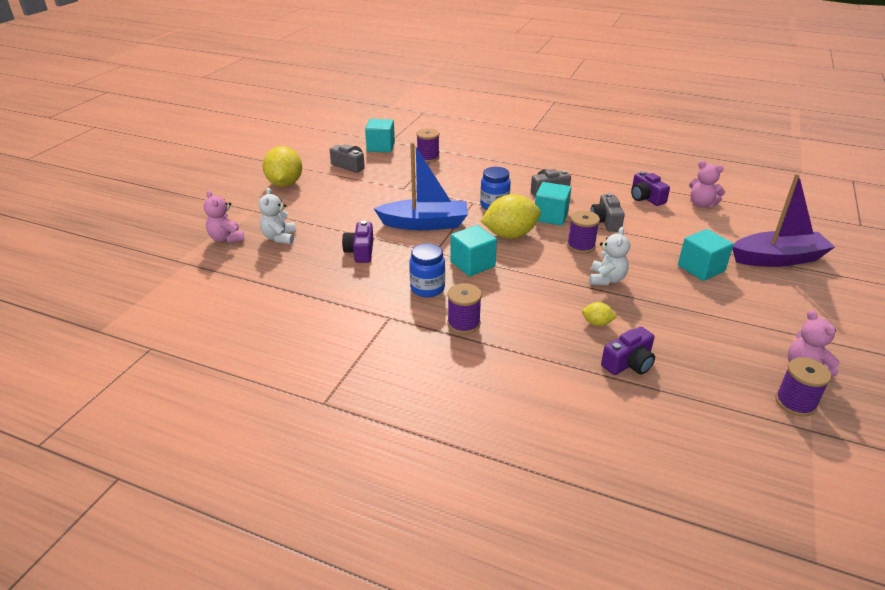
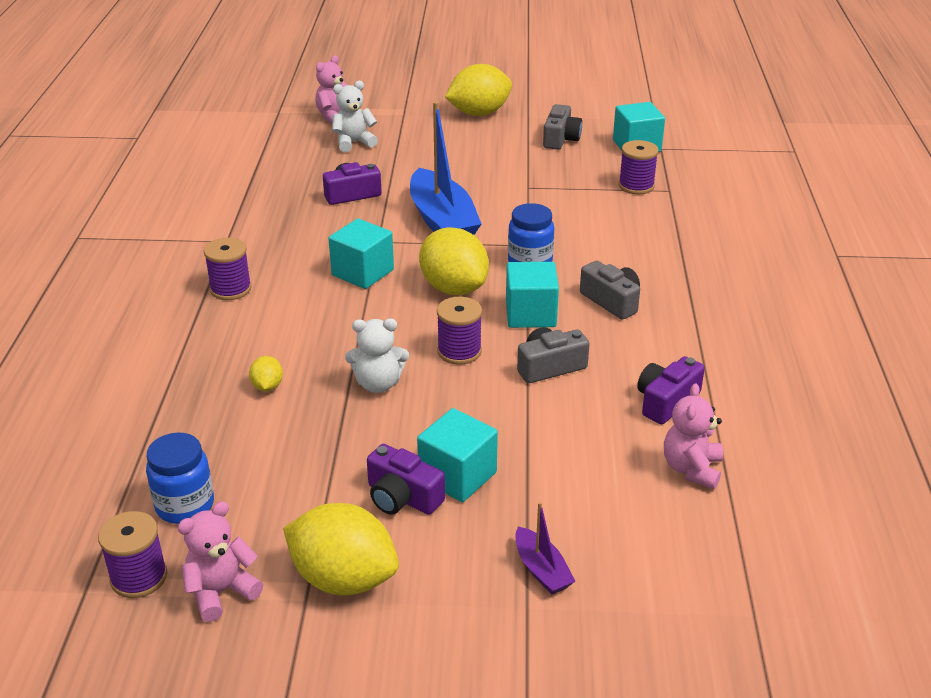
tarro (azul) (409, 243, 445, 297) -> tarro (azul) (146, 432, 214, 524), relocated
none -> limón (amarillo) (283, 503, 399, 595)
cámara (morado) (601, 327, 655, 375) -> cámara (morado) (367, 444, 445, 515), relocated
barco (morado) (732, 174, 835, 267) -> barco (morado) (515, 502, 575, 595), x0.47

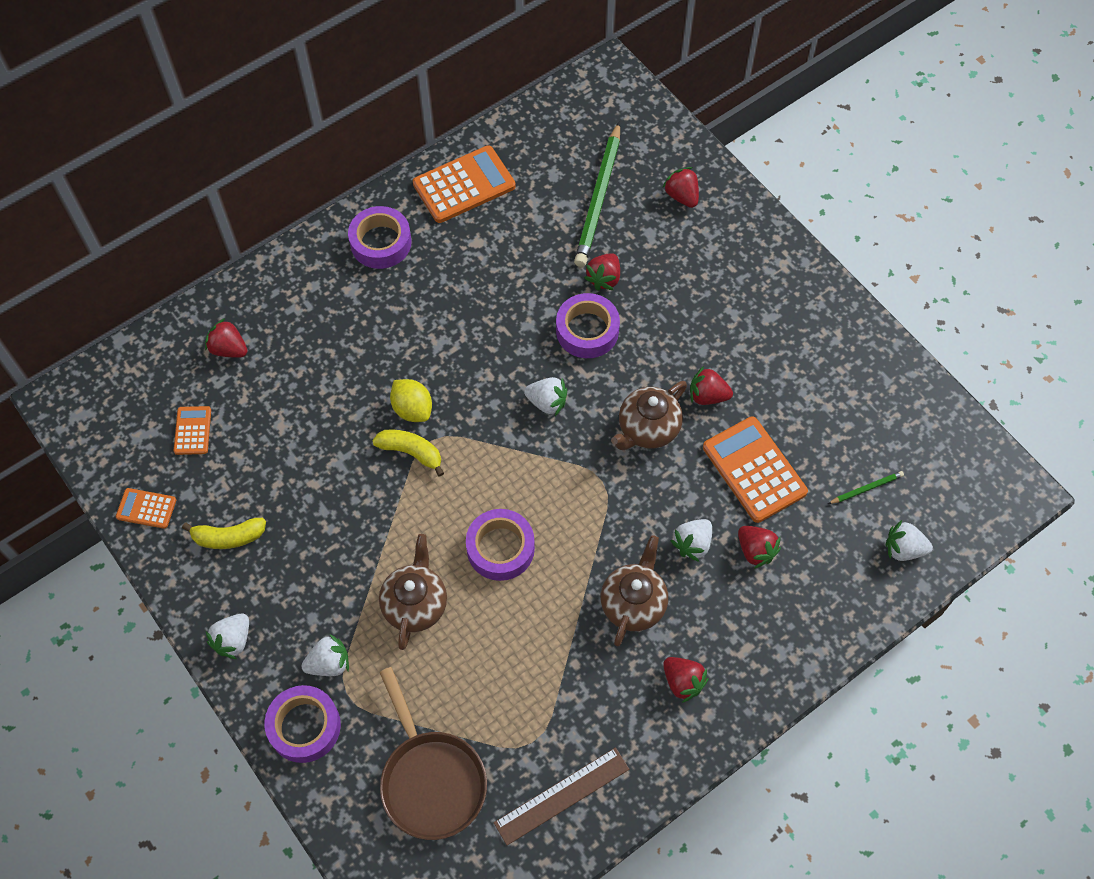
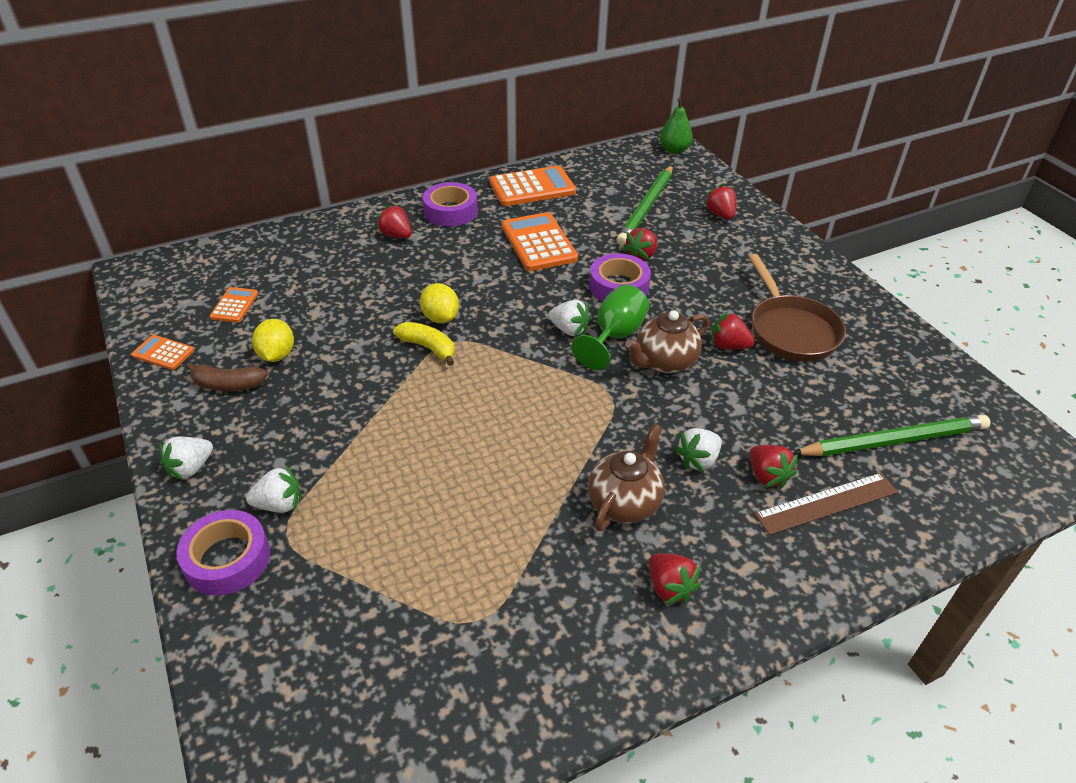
plátano (amarillo) (182, 518, 266, 549) -> plátano (marrón) (186, 363, 268, 391)
none -> limón (amarillo) (252, 319, 294, 362)
fresa (rojo) (205, 318, 248, 358) -> fresa (rojo) (376, 205, 412, 238), relocated
calculadora (naranja) (703, 416, 808, 523) -> calculadora (naranja) (502, 212, 578, 271), relocated
none -> copa (verde) (572, 284, 649, 370)
none -> pera (verde) (660, 98, 693, 154)
sartén (marrón) (380, 667, 487, 840) -> sartén (marrón) (749, 254, 846, 361), relocated
regla (marrón) (494, 747, 629, 845) -> regla (marrón) (754, 473, 898, 535), relocated
lápiz (verde) (828, 471, 904, 504) -> lápiz (verde) (793, 415, 991, 457), x2.31
tetera (marrón) (379, 534, 447, 650) -> none
cinta adhesiva (morado) (466, 509, 535, 581) -> none
fresa (blanco) (886, 520, 933, 561) -> none

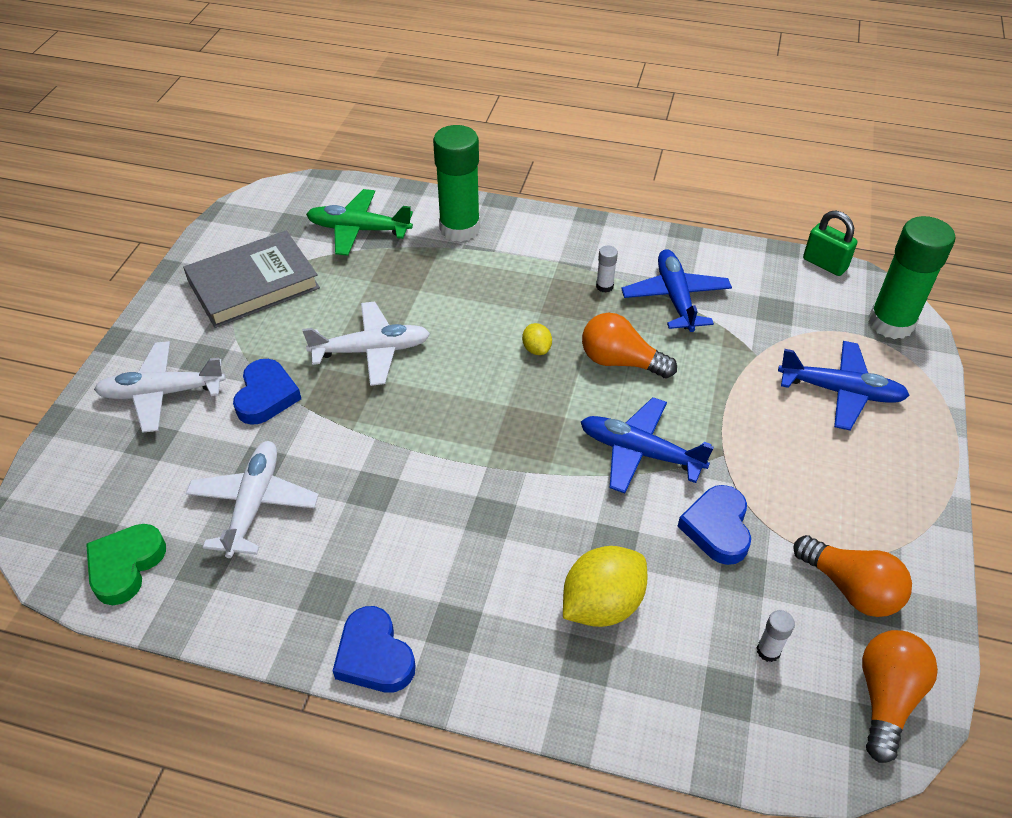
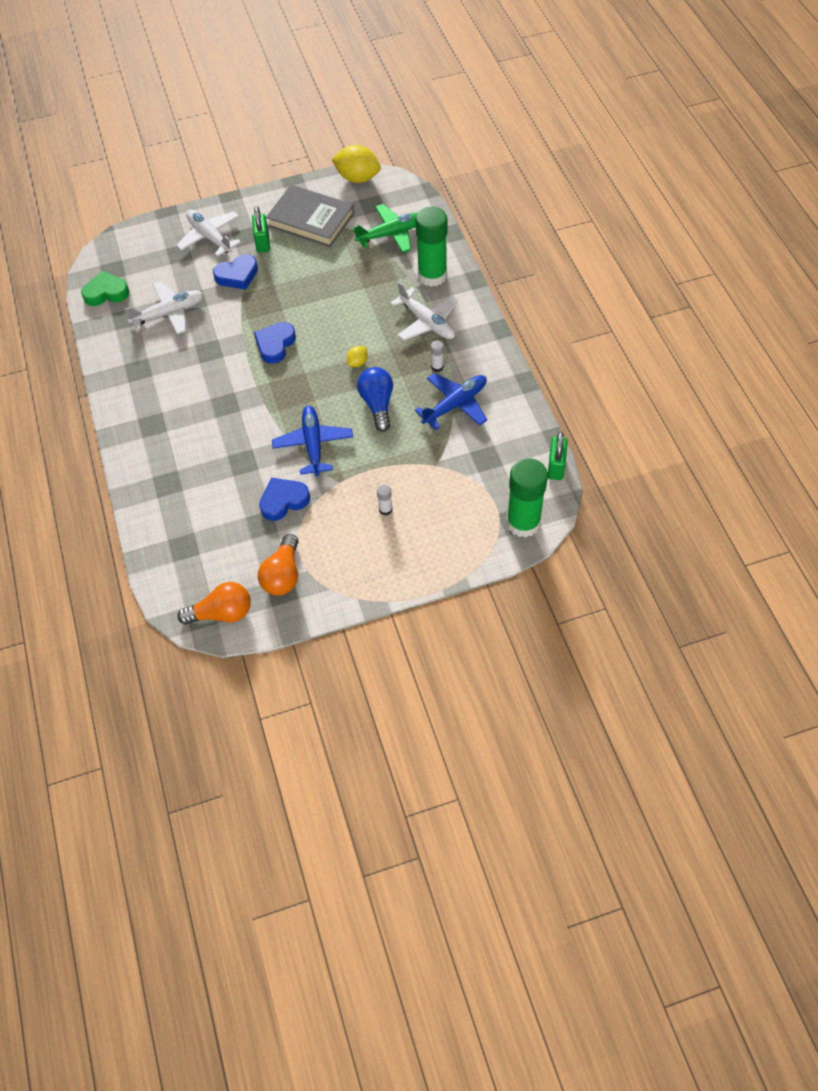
none -> candado (verde) (252, 206, 270, 253)
corazón (azul) (333, 606, 416, 692) -> corazón (azul) (254, 322, 296, 364), relocated
limón (amarillo) (563, 546, 647, 627) -> limón (amarillo) (332, 145, 381, 183), relocated
avión (verde) (306, 189, 413, 256) -> avión (verde) (353, 204, 417, 253), 90 degrees clockwise
bombilla (naranja) (582, 313, 677, 378) -> bombilla (azul) (357, 367, 393, 432)
barra de pegamento (blanco) (757, 610, 795, 662) -> barra de pegamento (blanco) (377, 484, 393, 515), relocated
avión (blanco) (302, 302, 430, 386) -> avión (blanco) (390, 282, 458, 341), relocated
avión (azul) (778, 341, 910, 430) -> none

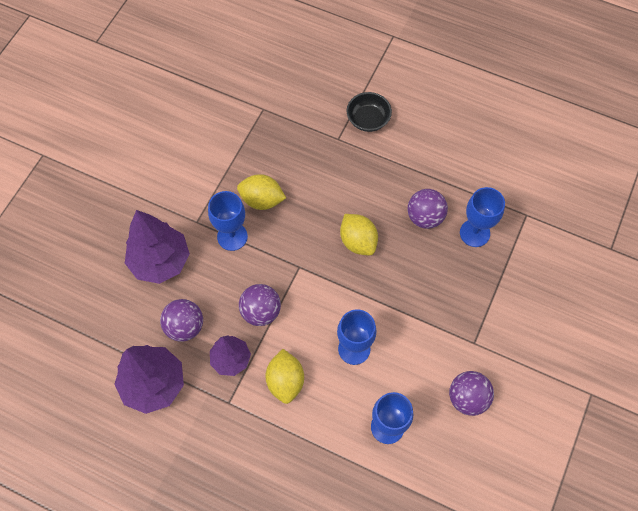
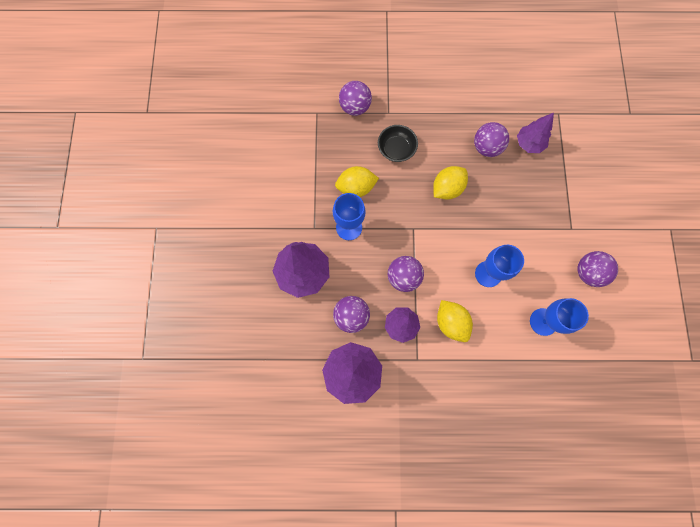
none -> pelota (morado) (339, 81, 372, 116)
cuenco (negro) (347, 92, 392, 132) -> cuenco (negro) (378, 125, 418, 162), relocated
limón (amarillo) (340, 214, 378, 255) -> limón (amarillo) (433, 166, 468, 200), 75 degrees counterclockwise
copa (azul) (460, 187, 505, 247) -> árbol (morado) (517, 113, 554, 153)

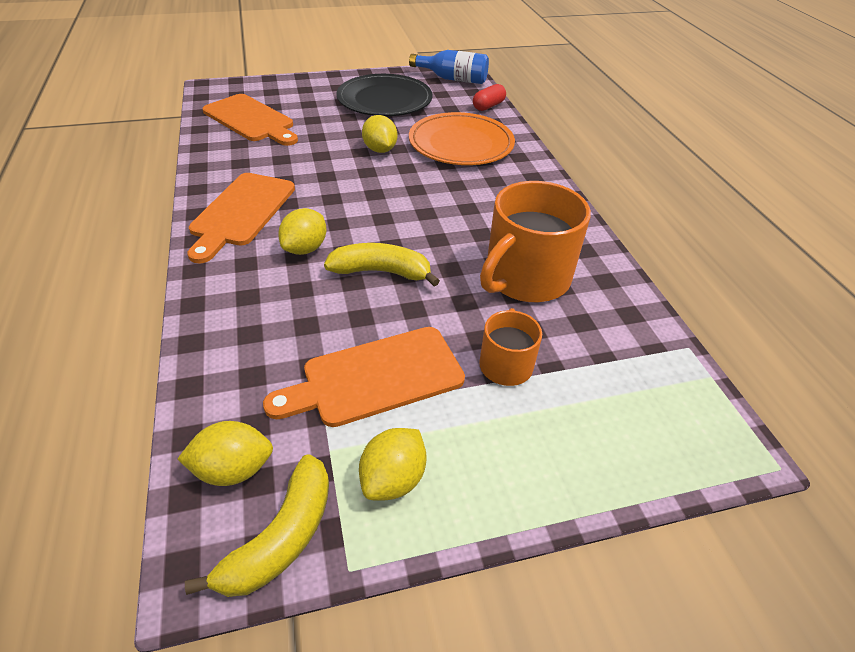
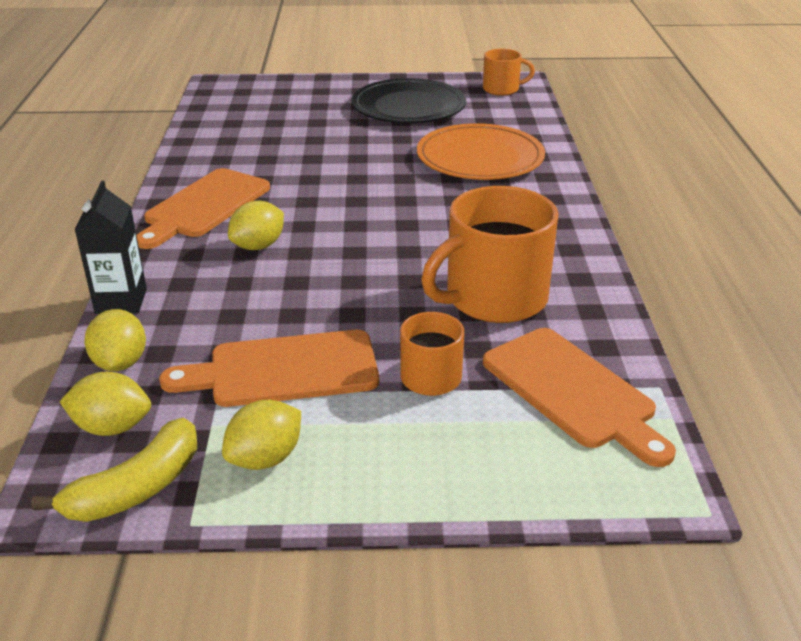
none -> cartón de leche (negro) (74, 181, 147, 314)
limón (amarillo) (362, 115, 397, 153) -> limón (amarillo) (84, 309, 146, 371), relocated
botella (azul) (409, 50, 489, 84) -> taza (naranja) (483, 49, 535, 96)
tabla de cortar (naranja) (203, 94, 298, 146) -> tabla de cortar (naranja) (483, 328, 676, 467), relocated
plátano (amarillo) (324, 243, 440, 287) -> none
cápsula (rojo) (473, 84, 506, 111) -> none

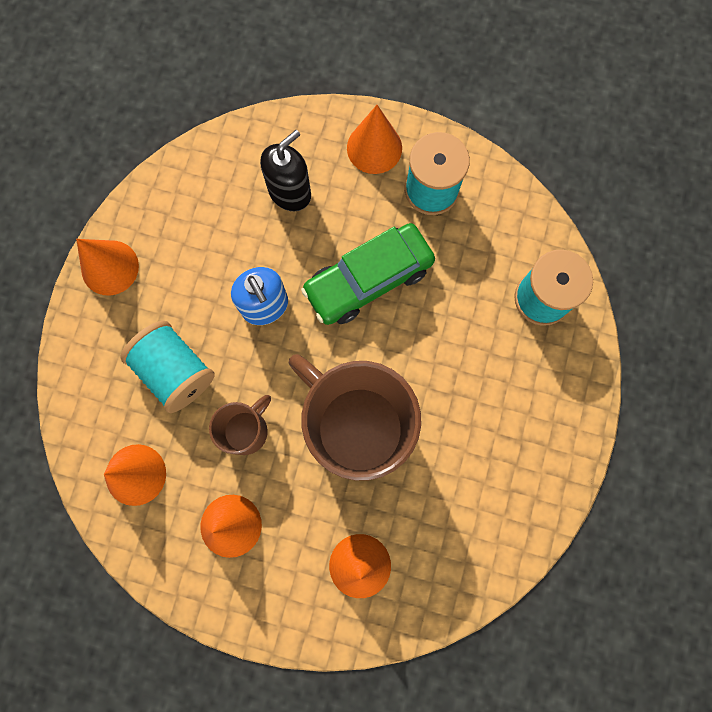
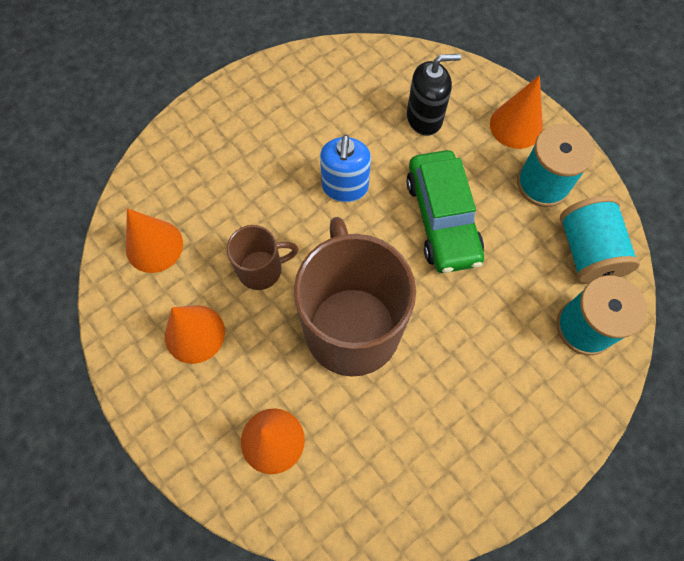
coche (verde) (301, 223, 435, 325) -> coche (verde) (406, 150, 484, 273), 105 degrees counterclockwise
carrete (turquesa) (120, 321, 215, 413) -> carrete (turquesa) (560, 196, 640, 284), relocated
cono (naranja) (76, 239, 139, 295) -> none

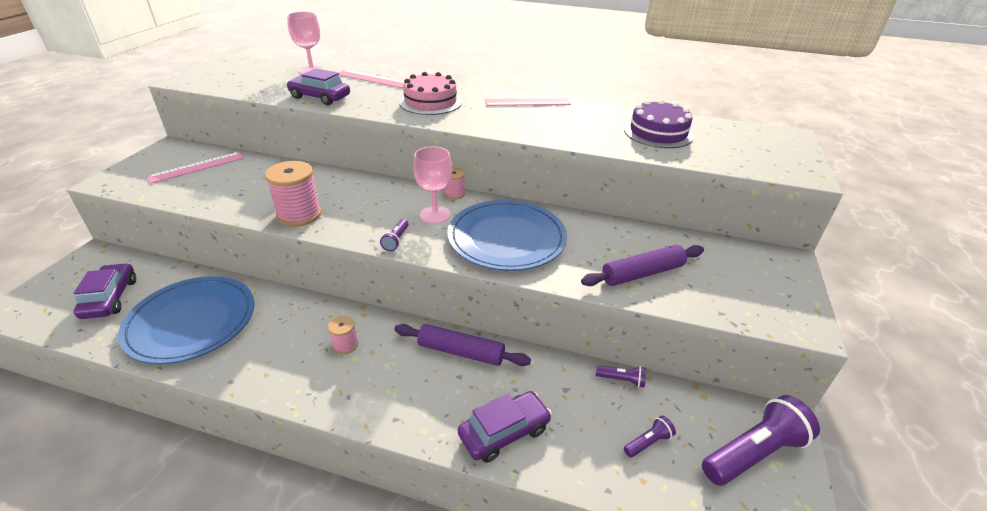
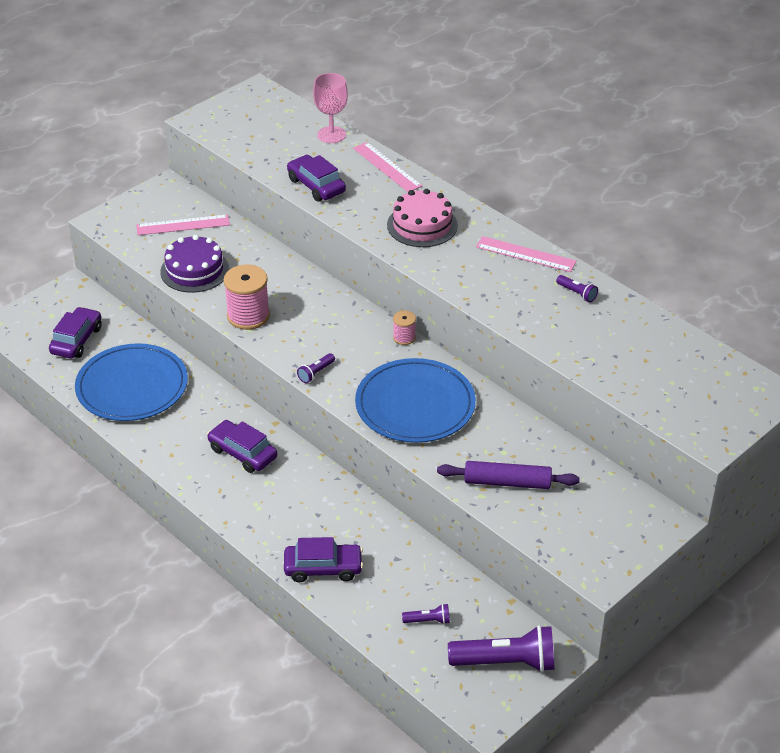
tarta (morado) (624, 99, 694, 148) -> tarta (morado) (160, 235, 229, 293), relocated
carrete (rosa) (328, 316, 358, 354) -> coche (morado) (207, 420, 277, 473)
lámpara de mano (morado) (596, 365, 646, 388) -> lámpara de mano (morado) (556, 275, 598, 302), relocated
rodillo (morado) (394, 324, 531, 366) -> none
copa (rosa) (413, 146, 452, 224) -> none

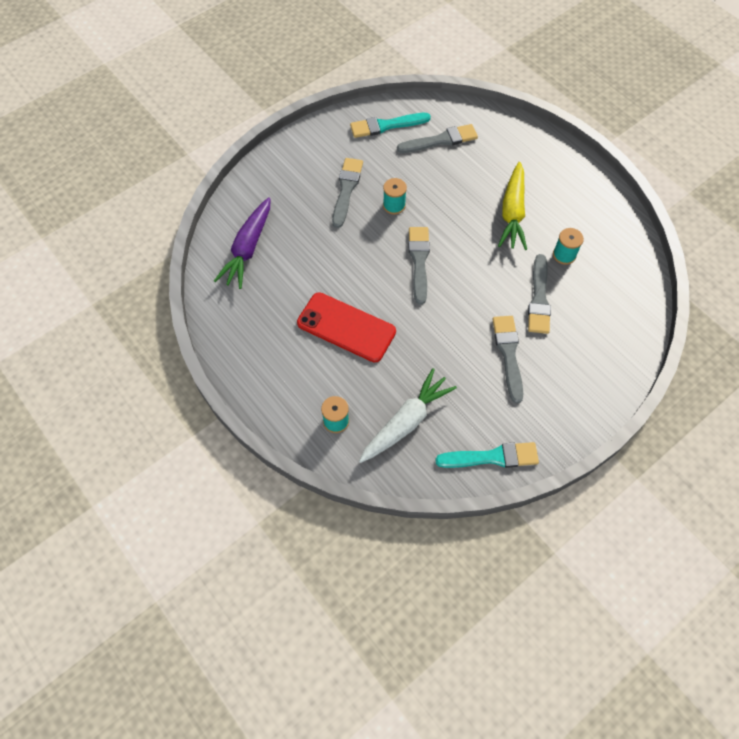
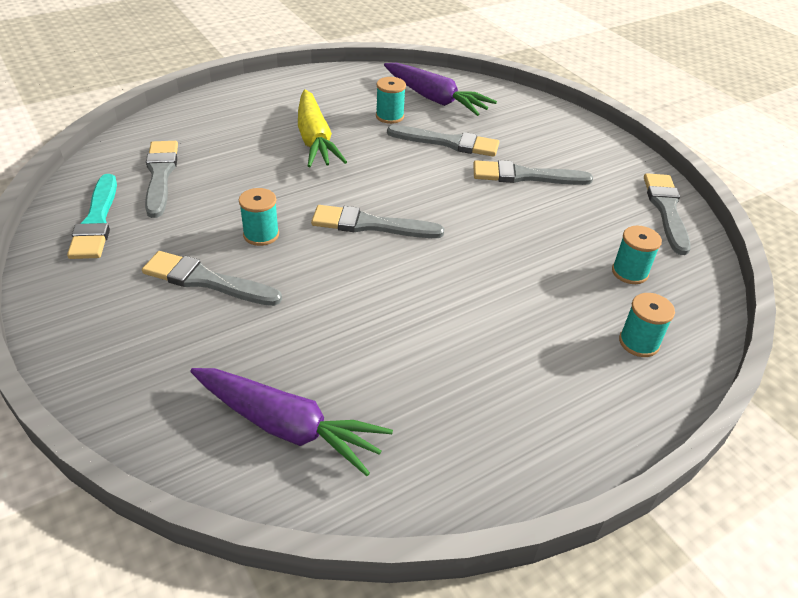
zanahoria (amarillo) (498, 162, 527, 250) -> zanahoria (amarillo) (298, 89, 347, 167), 60 degrees clockwise
none -> zanahoria (morado) (384, 63, 497, 116)
zanahoria (blanco) (359, 368, 457, 463) -> carrete (turquesa) (612, 226, 662, 284)
pincel (turquesa) (435, 442, 539, 468) -> pincel (gris) (644, 173, 691, 255)
móvil (rojo) (297, 292, 396, 362) -> none

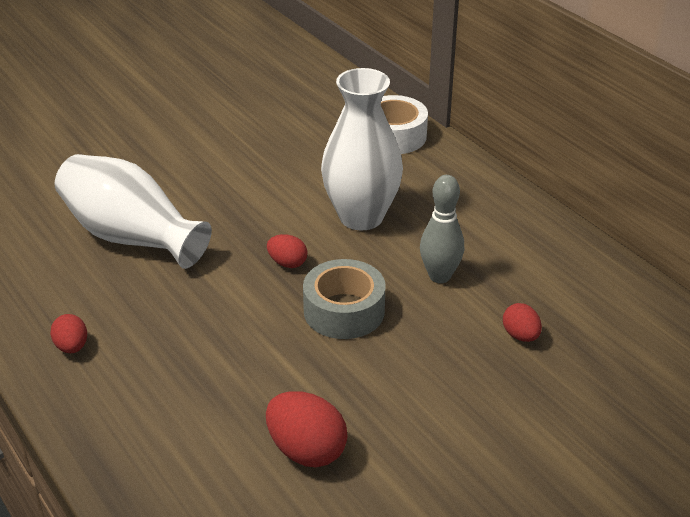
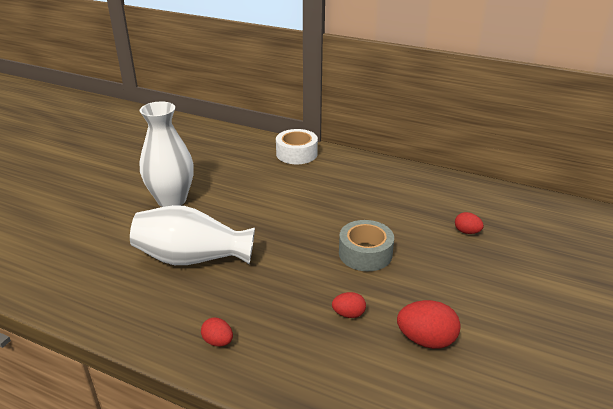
florero (blanco) (321, 68, 403, 231) -> florero (blanco) (140, 102, 194, 207), relocated
huevo (rojo) (267, 234, 307, 268) -> huevo (rojo) (332, 292, 366, 318), relocated
bolo (gris) (420, 175, 464, 283) -> none

